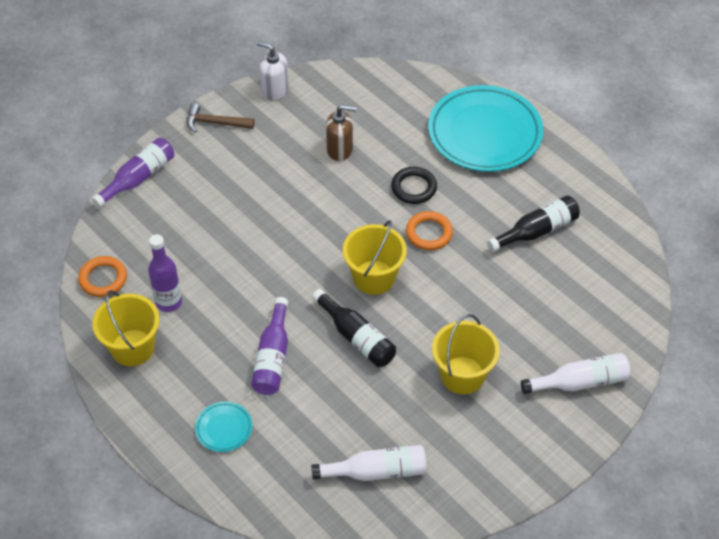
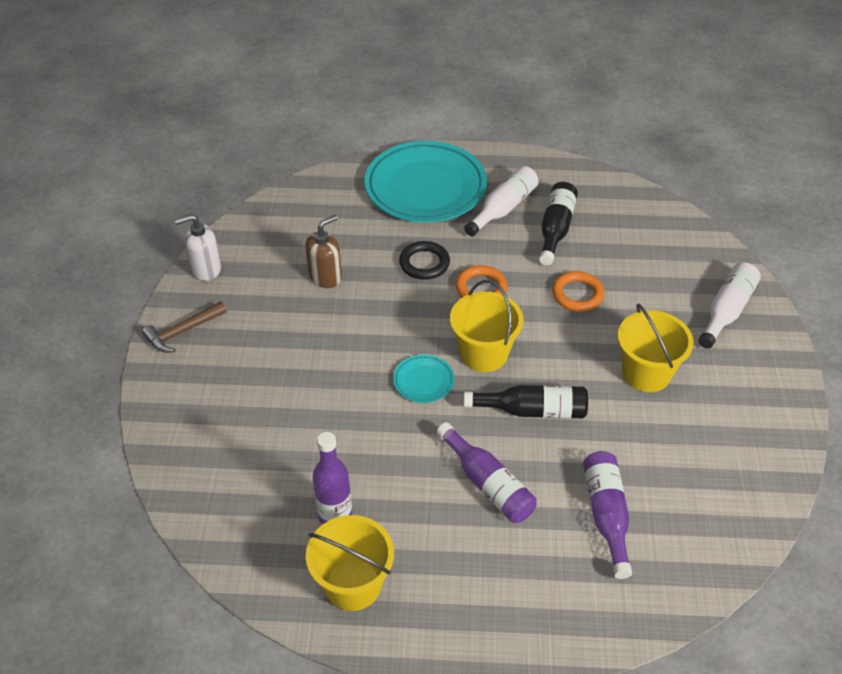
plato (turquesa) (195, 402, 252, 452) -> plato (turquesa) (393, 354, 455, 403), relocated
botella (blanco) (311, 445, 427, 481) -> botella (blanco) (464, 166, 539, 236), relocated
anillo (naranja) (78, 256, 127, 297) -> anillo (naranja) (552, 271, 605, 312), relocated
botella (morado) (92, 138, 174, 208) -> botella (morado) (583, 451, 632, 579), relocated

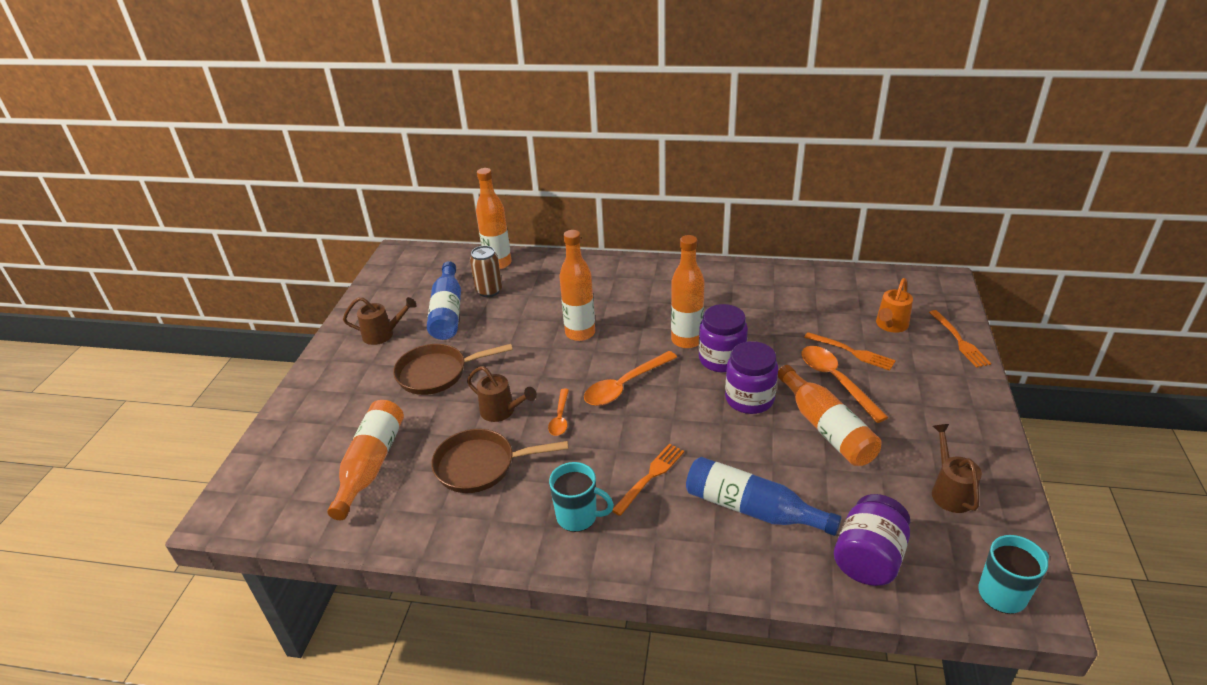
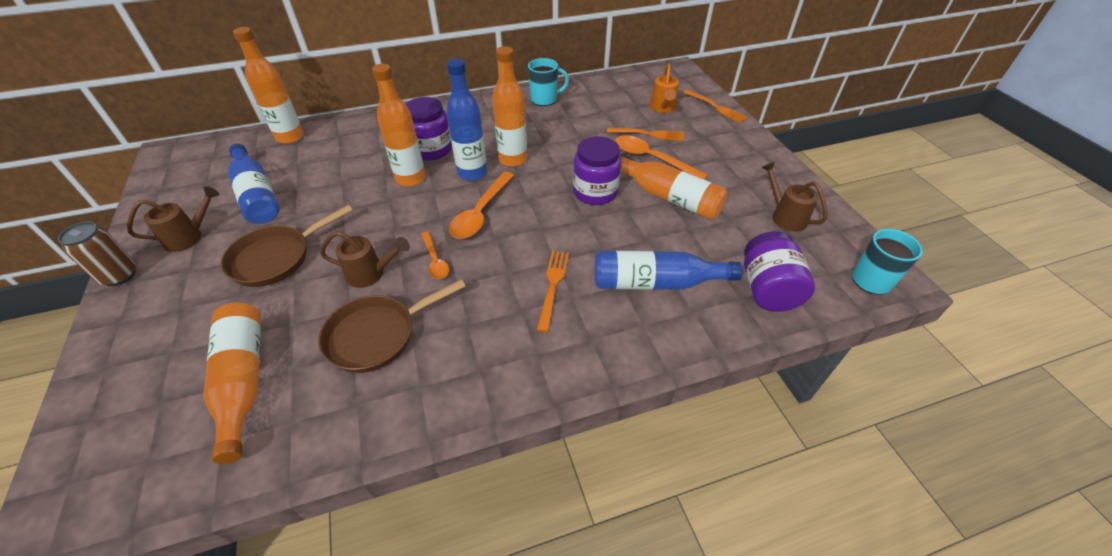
lata (marrón) (470, 246, 502, 297) -> lata (marrón) (58, 222, 136, 287), relocated
tarro (morado) (699, 304, 748, 373) -> tarro (morado) (406, 97, 452, 160), relocated
none -> botella (azul) (446, 58, 487, 181)
taza (turquesa) (549, 462, 614, 532) -> taza (turquesa) (528, 58, 569, 106), relocated

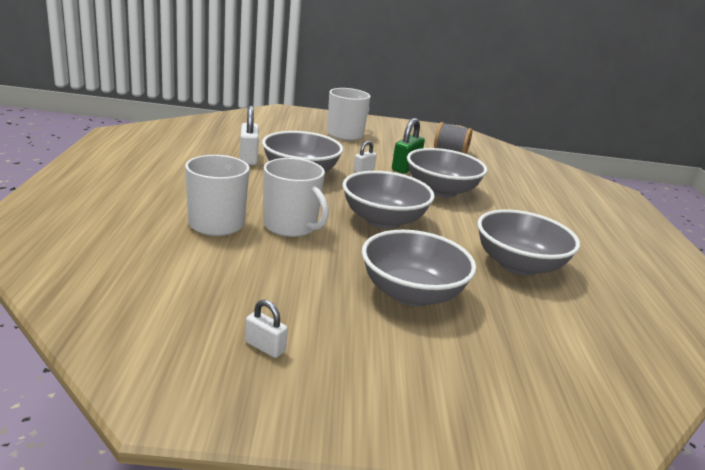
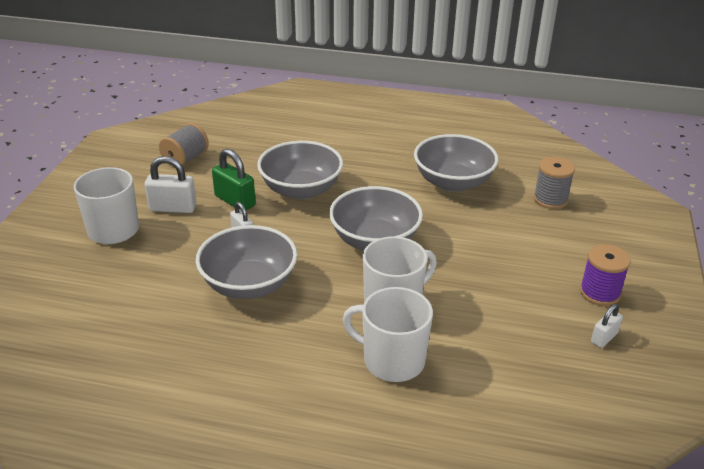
candado (blanco) (240, 106, 259, 165) -> candado (blanco) (144, 156, 197, 213), relocated
none -> carrete (gris) (533, 157, 575, 209)
none -> carrete (morado) (580, 244, 631, 306)
cuenco (gris) (362, 230, 476, 307) -> none

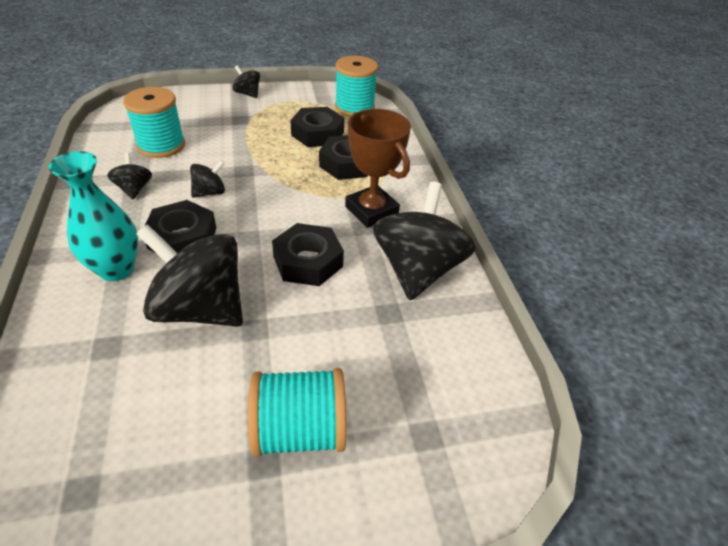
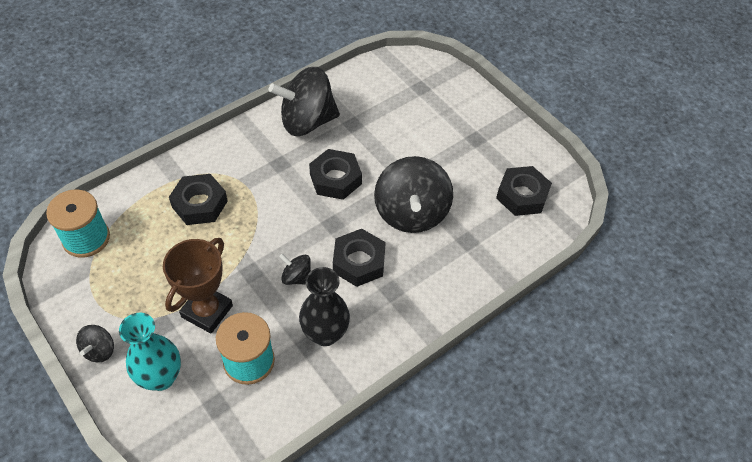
florero (turquesa) (48, 151, 138, 281) -> florero (turquesa) (119, 313, 181, 391), relocated
trofeo (marrón) (345, 109, 411, 228) -> trofeo (marrón) (163, 238, 233, 334), relocated
peonza (negro) (107, 152, 152, 199) -> florero (negro) (299, 267, 350, 346)
tuerca (negro) (290, 107, 344, 147) -> tuerca (negro) (496, 166, 552, 216), relocated
carrete (turquesa) (248, 368, 346, 457) -> none

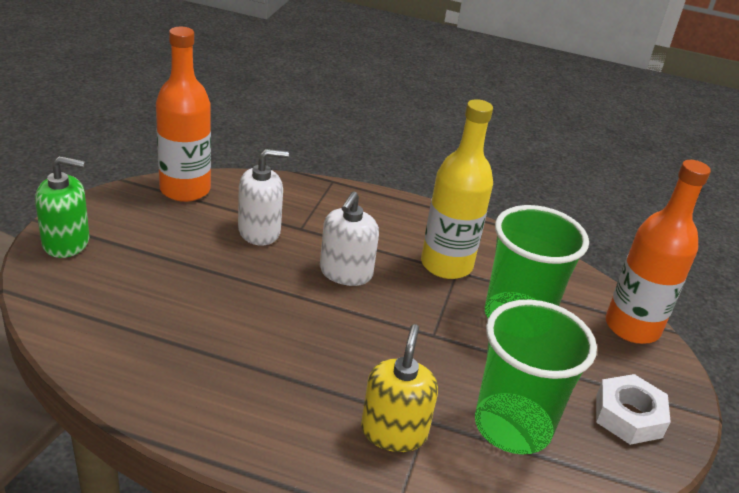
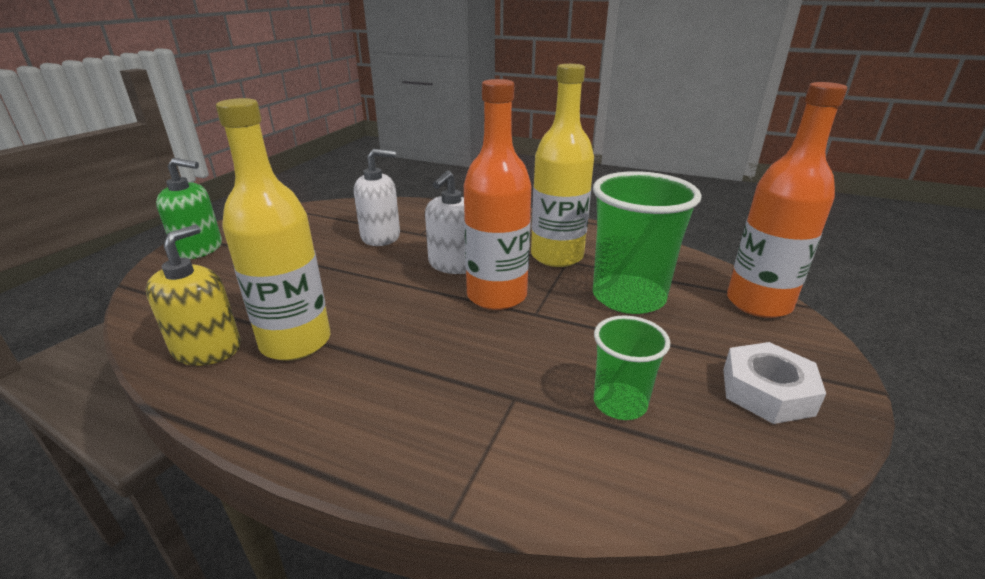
dispensador de jabón (amarillo) (361, 324, 438, 452) -> dispensador de jabón (amarillo) (146, 224, 241, 366), relocated
none -> botella (amarillo) (216, 98, 330, 361)
botella (naranja) (156, 27, 211, 202) -> botella (naranja) (464, 79, 532, 310), relocated
vaso (verde) (475, 300, 597, 454) -> vaso (verde) (594, 315, 670, 420), x0.55

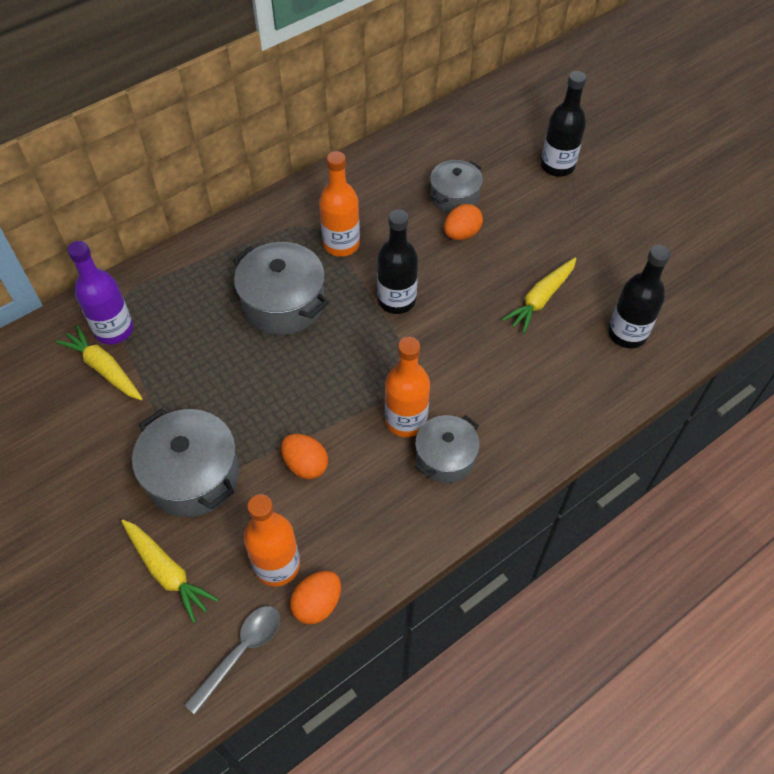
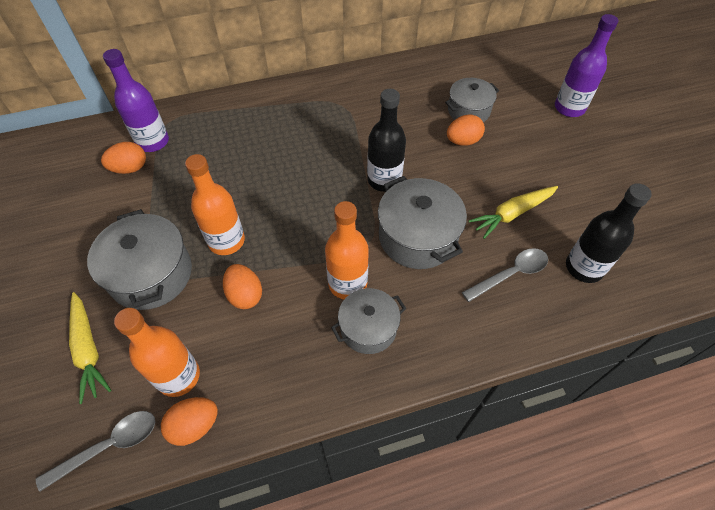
zanahoria (amarillo) (56, 325, 143, 400) -> huevo (naranja) (101, 142, 146, 174)
botella (naranja) (319, 151, 360, 257) -> botella (naranja) (185, 154, 245, 255), relocated
olla (gris) (233, 242, 329, 335) -> olla (gris) (378, 176, 467, 269), relocated
none -> cuchara (gris) (462, 248, 548, 302)
botella (negro) (541, 71, 587, 177) -> botella (morado) (555, 14, 619, 117)

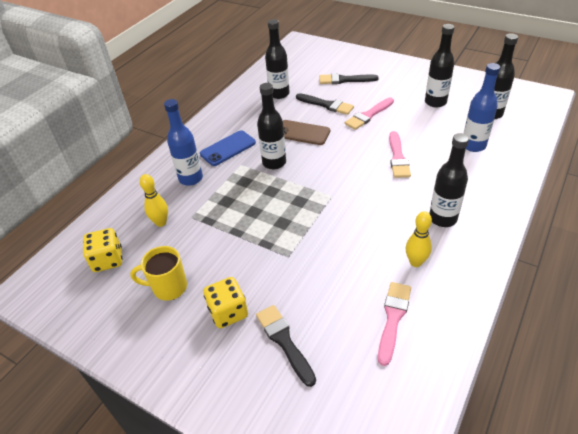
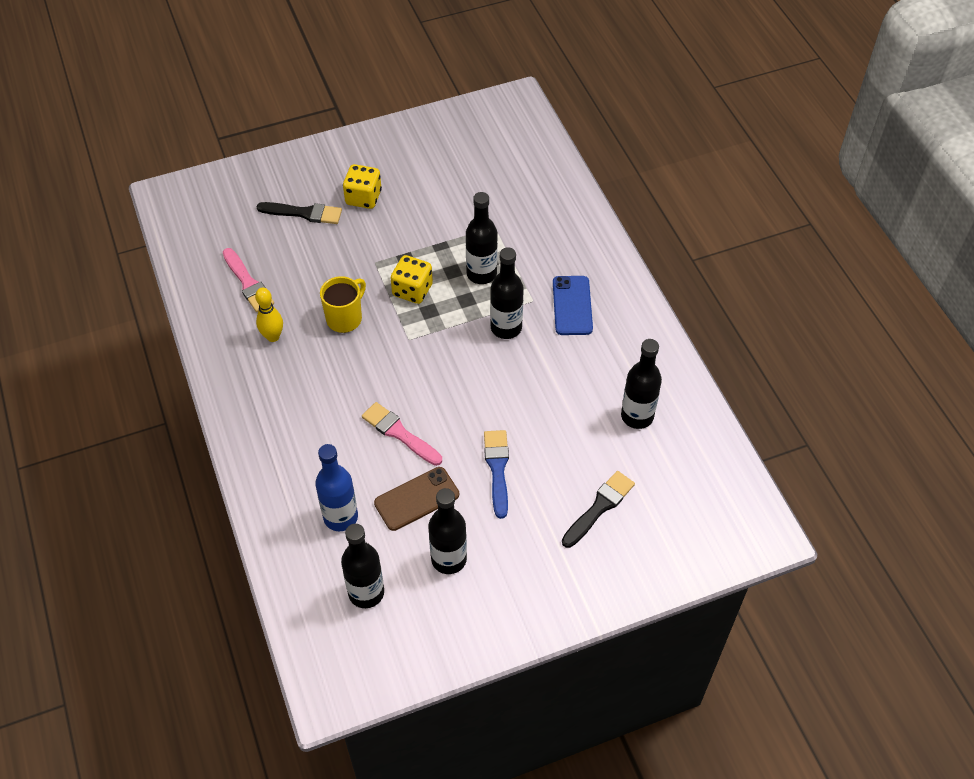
taza (amarillo) (130, 246, 187, 301) -> taza (amarillo) (320, 276, 366, 333), relocated
móvil (marrón) (283, 120, 330, 145) -> móvil (marrón) (374, 467, 459, 531), relocated
dado (amarillo) (83, 228, 123, 272) -> dado (amarillo) (391, 255, 433, 304), relocated
botella (negro) (429, 133, 469, 227) -> botella (negro) (466, 192, 498, 284), relocated
pincel (rosa) (345, 97, 394, 130) -> pincel (azul) (484, 430, 509, 519)
bolo (amarillo) (140, 174, 168, 227) -> none
botella (azul) (164, 99, 203, 186) -> none
pincel (negro) (296, 93, 354, 115) -> none

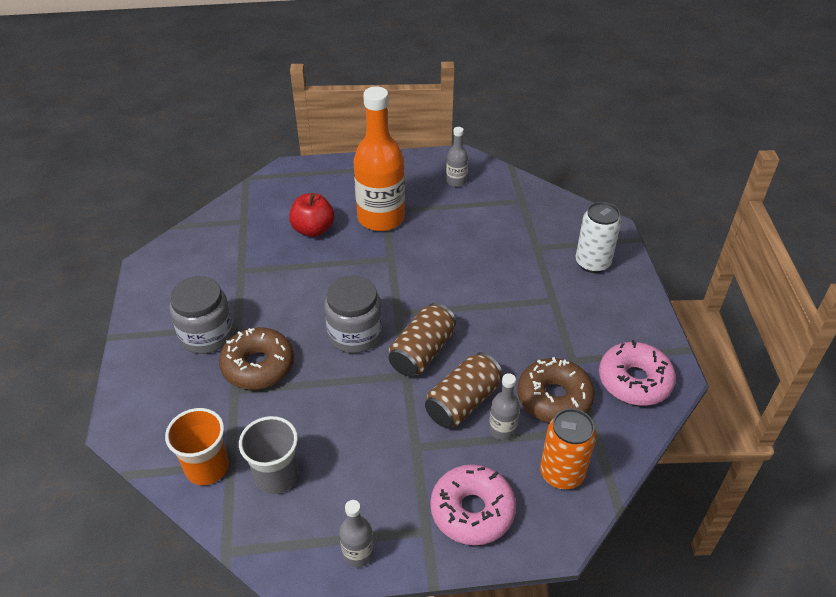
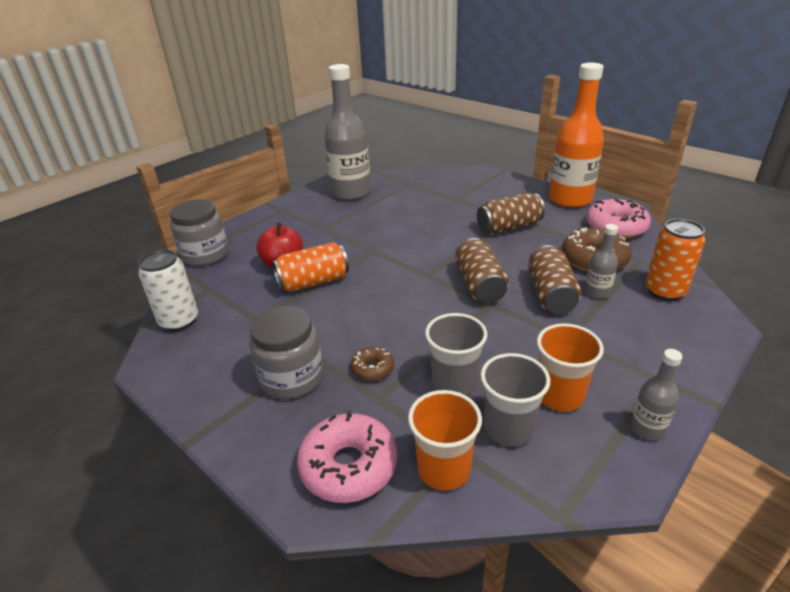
lata (blanco) (576, 202, 621, 273) -> lata (blanco) (138, 249, 198, 331), relocated
tarro (gris) (324, 276, 382, 353) -> tarro (gris) (170, 199, 228, 266), relocated
none -> lata (naranja) (272, 242, 349, 292)
rosquilla (rosa) (430, 464, 516, 545) -> rosquilla (rosa) (297, 411, 397, 503), relocated
botella (gris) (446, 127, 468, 187) -> botella (gris) (324, 64, 371, 201), x2.20
rosquilla (marrón) (219, 328, 294, 390) -> rosquilla (marrón) (351, 347, 394, 381), x0.53
none -> vaso (gris) (425, 313, 487, 396)
none -> lata (marrón) (477, 193, 545, 235)
none -> vaso (naranja) (537, 323, 604, 412)
botella (naranja) (353, 87, 405, 231) -> botella (naranja) (549, 63, 604, 208), relocated

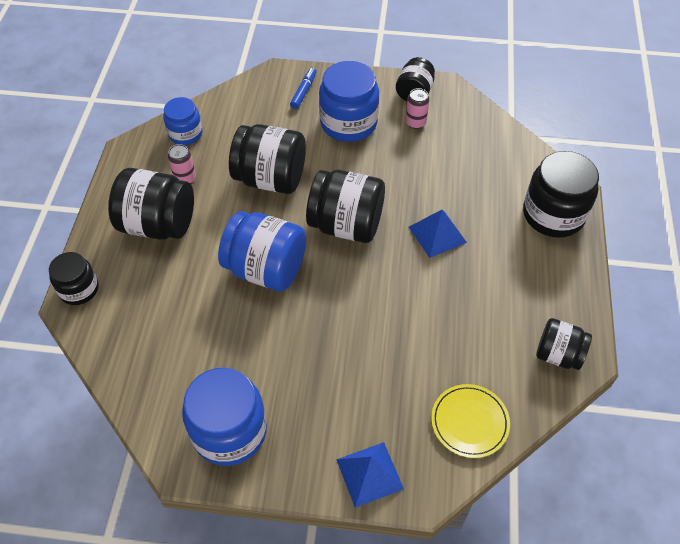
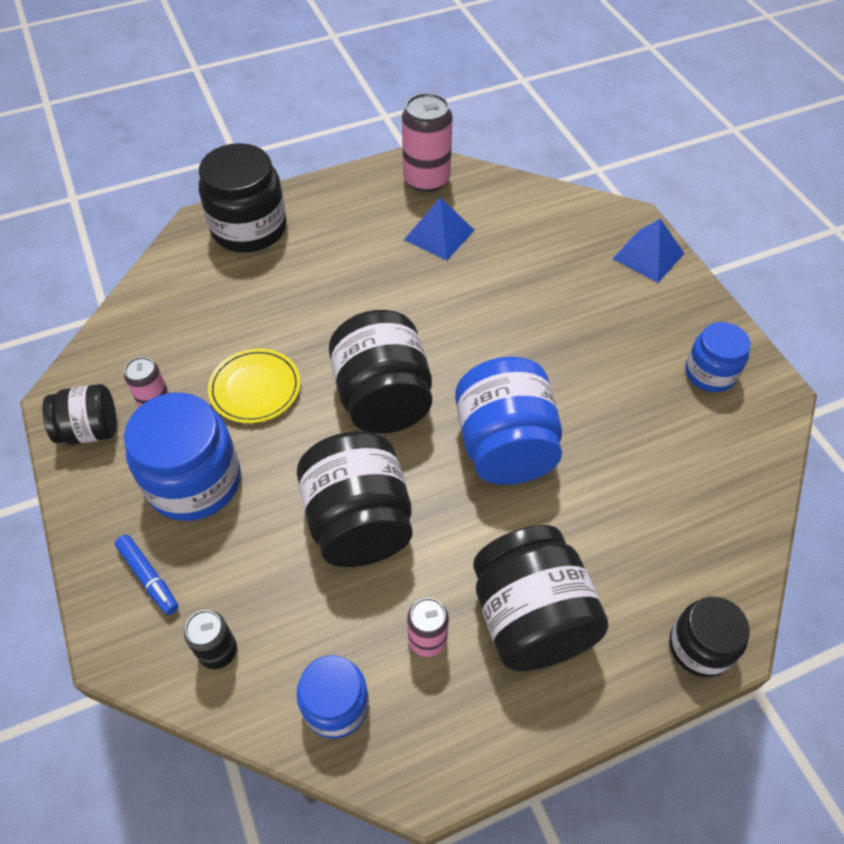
rotulador (azul) (290, 68, 317, 109) -> rotulador (azul) (115, 535, 179, 615), 120 degrees counterclockwise
none -> lata (negro) (184, 610, 237, 669)
plato (amarillo) (431, 384, 510, 458) -> plato (amarillo) (208, 348, 301, 423), relocated
tarro (negro) (536, 318, 592, 370) -> lata (rosa) (402, 93, 453, 192)
pirámide (azul) (409, 210, 467, 258) -> pirámide (azul) (404, 197, 474, 260), relocated
tarro (azul) (182, 368, 267, 466) -> tarro (azul) (685, 322, 750, 392), x0.60

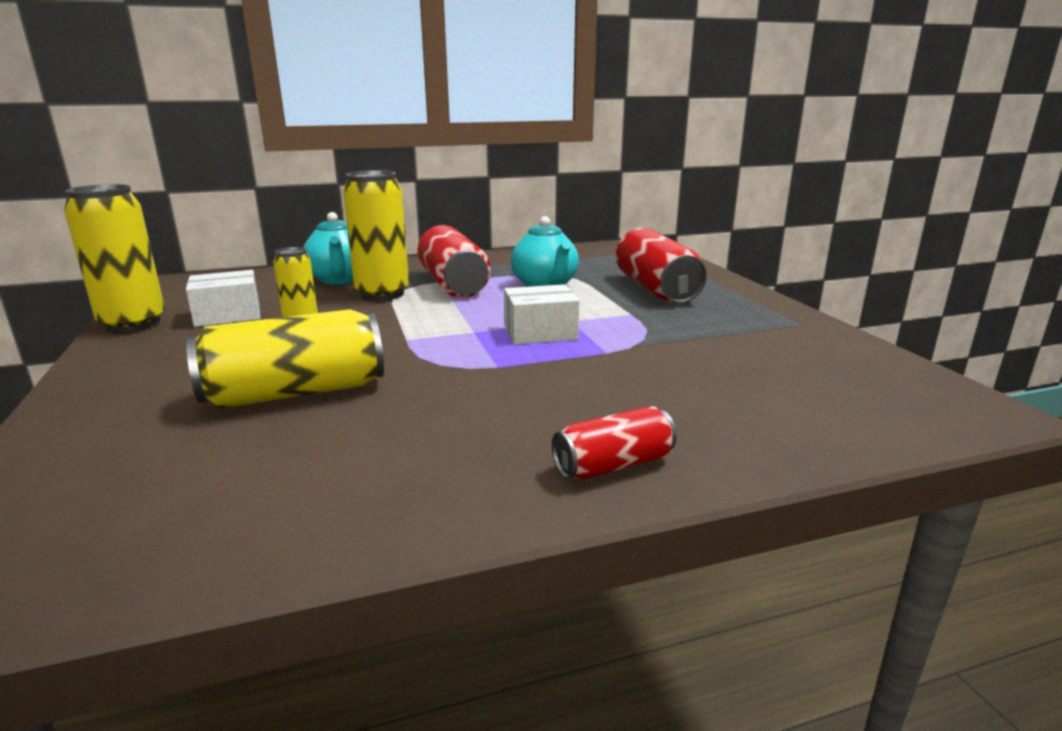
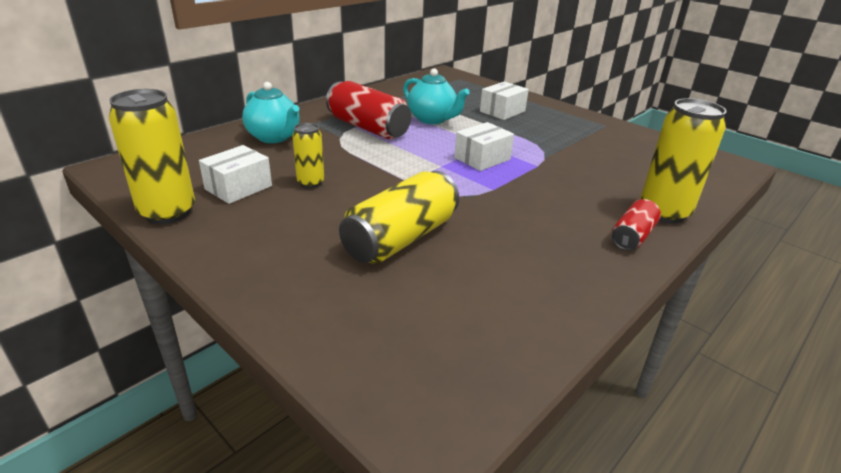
lata (rojo) (616, 227, 707, 303) -> caja (blanco) (480, 82, 529, 120)
lata (amarillo) (343, 170, 409, 301) -> lata (amarillo) (640, 98, 727, 224), relocated

